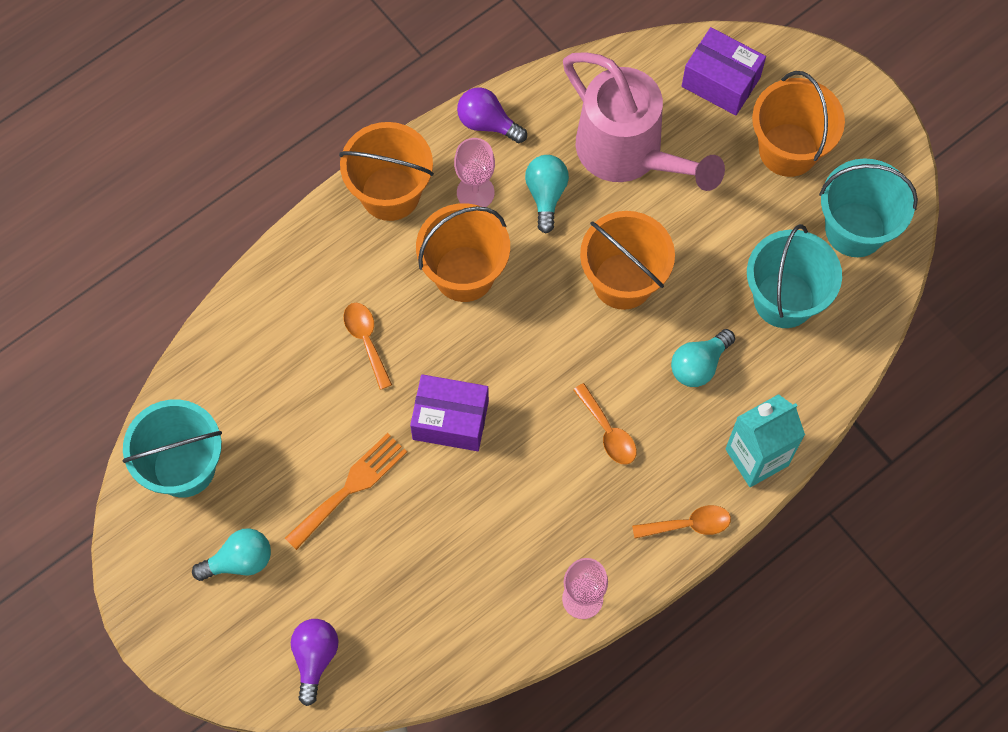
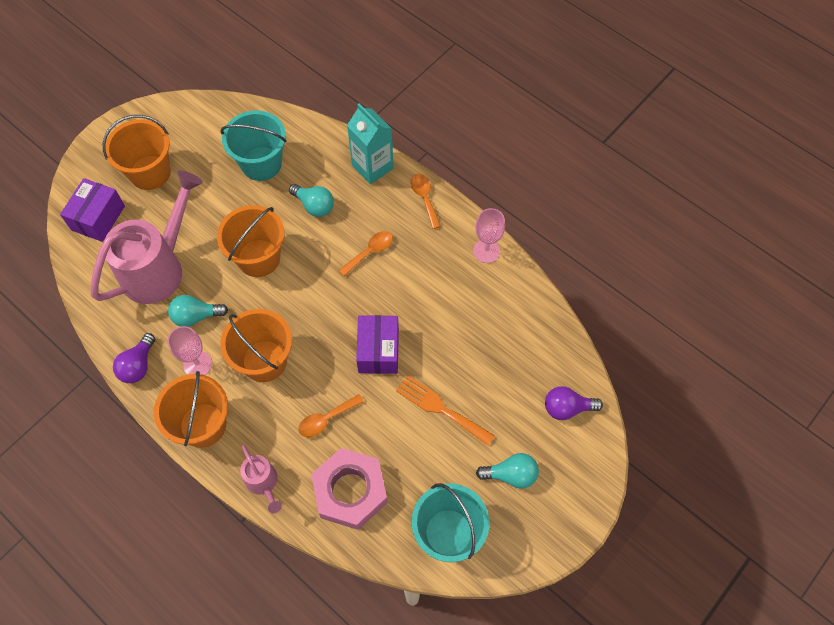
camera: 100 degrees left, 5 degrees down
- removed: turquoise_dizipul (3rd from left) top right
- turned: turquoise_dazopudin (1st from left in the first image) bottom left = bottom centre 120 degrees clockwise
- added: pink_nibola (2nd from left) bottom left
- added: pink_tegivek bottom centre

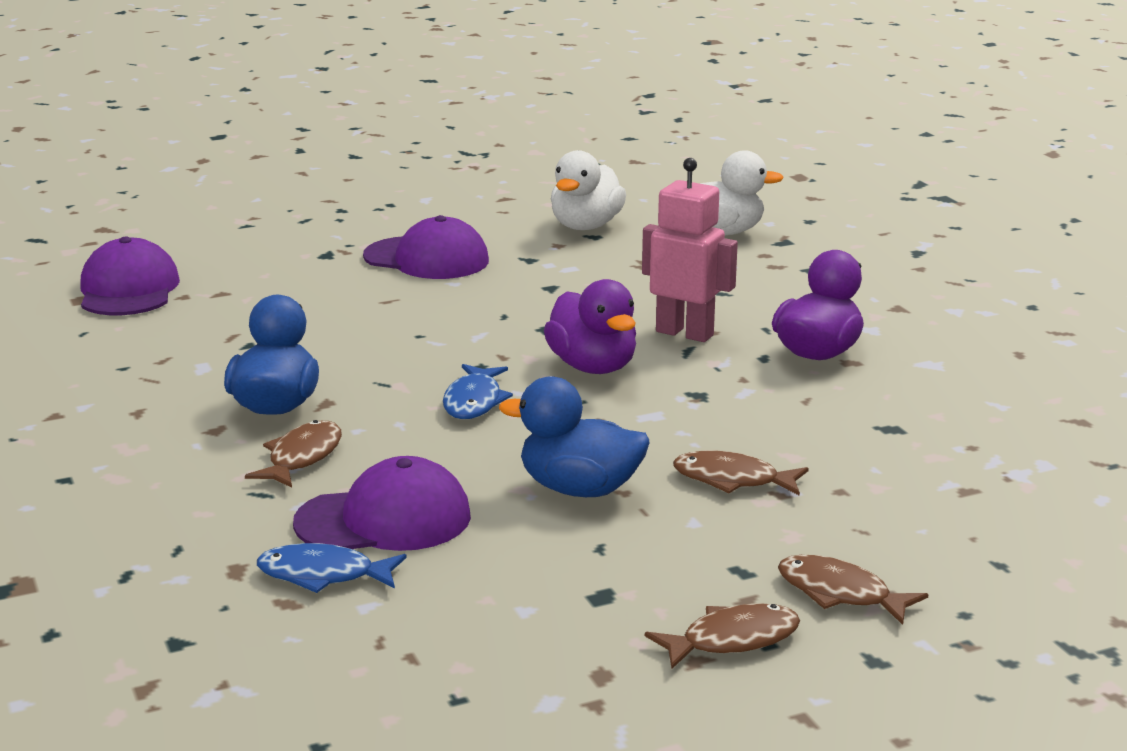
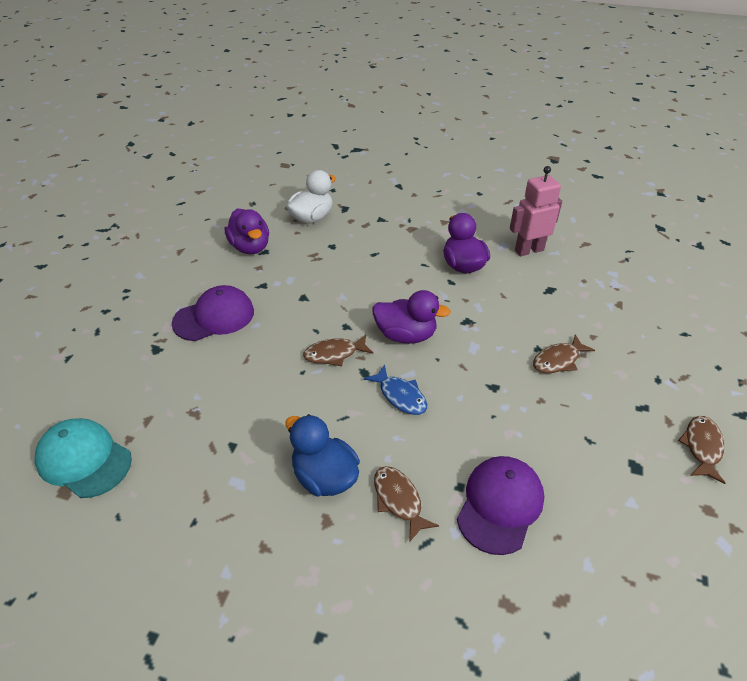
camera: 50 degrees left, 20 degrees up
- recoloured: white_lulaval (1st from left) top centre to purple_lulaval (1st from left) middle left
- moved: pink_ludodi top centre to top right
- recoloured: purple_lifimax (1st from left) middle left to turquoise_lifimax bottom left
- removed: blue_lulaval (2nd from left) centre
- removed: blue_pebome (1st from left) bottom left
- moved: brown_pebome (4th from left in the first image) bottom right to brown_pebome (1st from left) centre

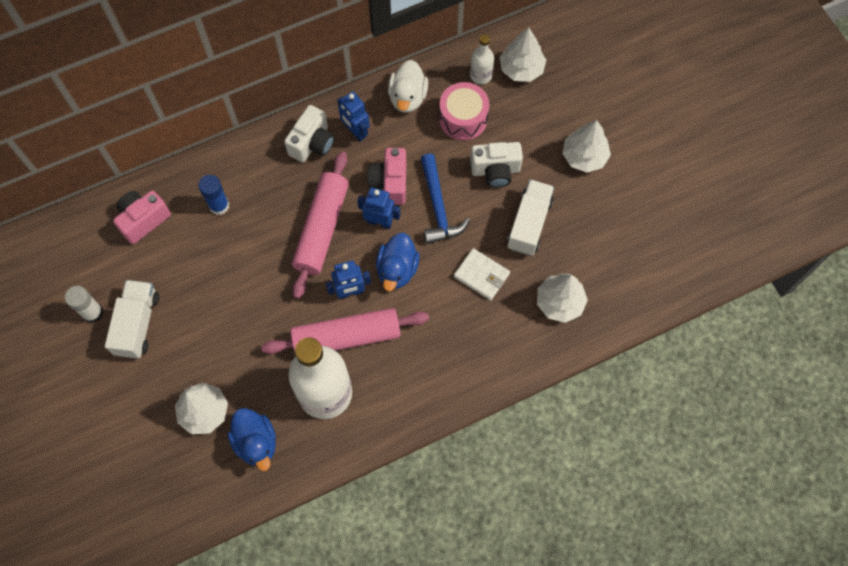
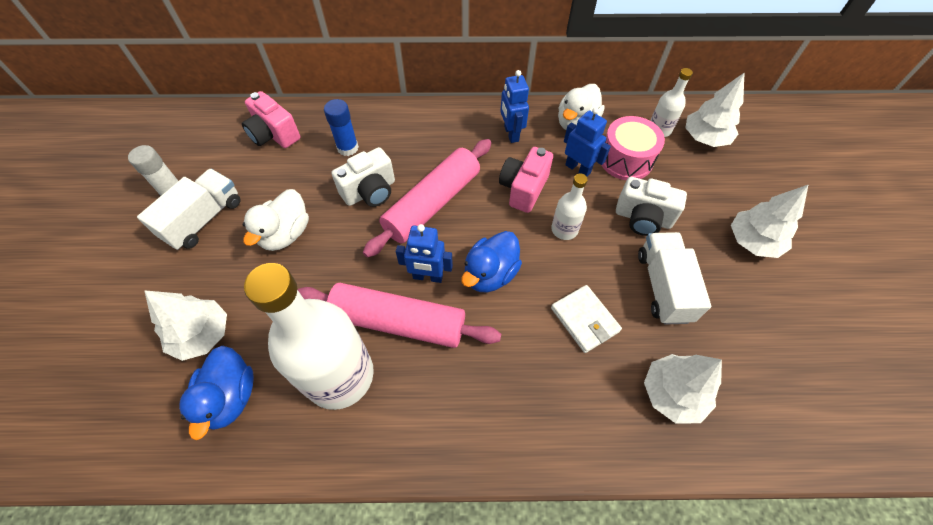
camera: 25 degrees right, 10 degrees down
- moved: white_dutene (1st from left) top centre to centre
- replaced: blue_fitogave centre to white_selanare (2nd from left) centre
- turned: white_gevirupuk (2nd from left) centre = middle right 45 degrees counterclockwise
- moved: blue_ludodi (3rd from left) centre to top centre
- turned: pink_dutene (1st from left) middle left = top left 120 degrees counterclockwise
- added: white_lulaval (1st from left) middle left

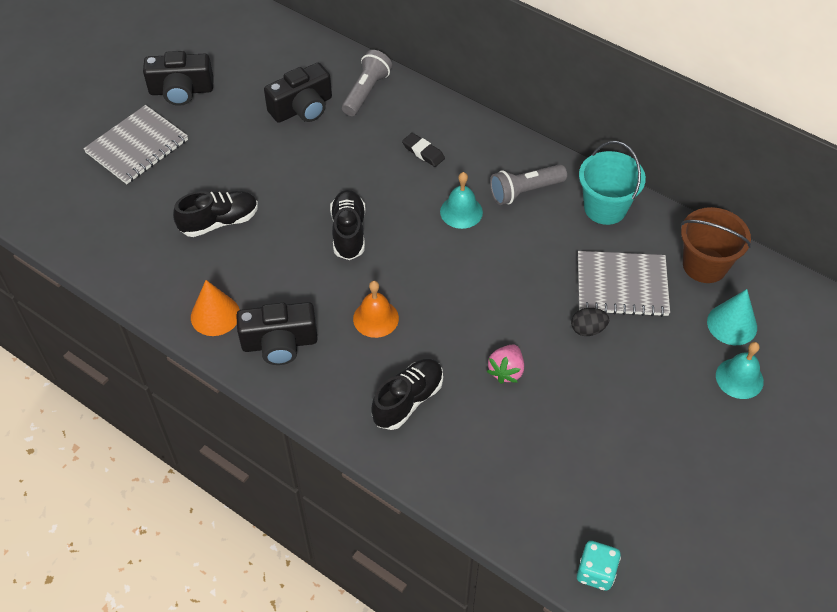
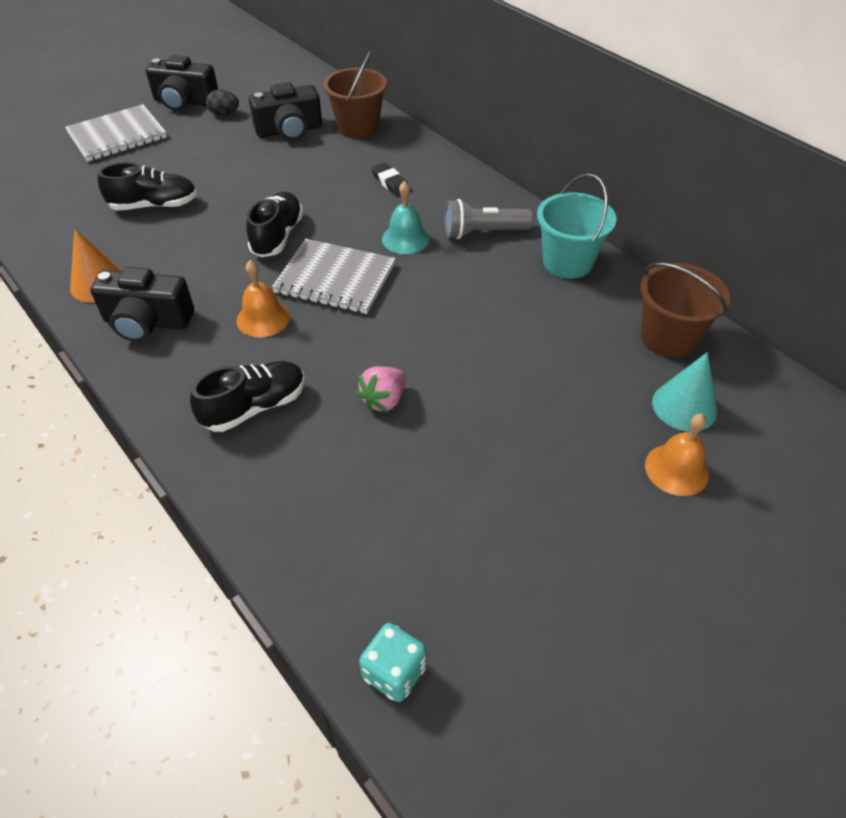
camera: 15 degrees right, 5 degrees down
- replaced: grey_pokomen (1st from left) top centre to brown_dizipul (1st from left) top centre
- moved: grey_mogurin (2nd from left) middle right to centre
- moved: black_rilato middle right to top left
- recoloured: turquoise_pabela (2nd from left) middle right to orange_pabela (2nd from left) middle right

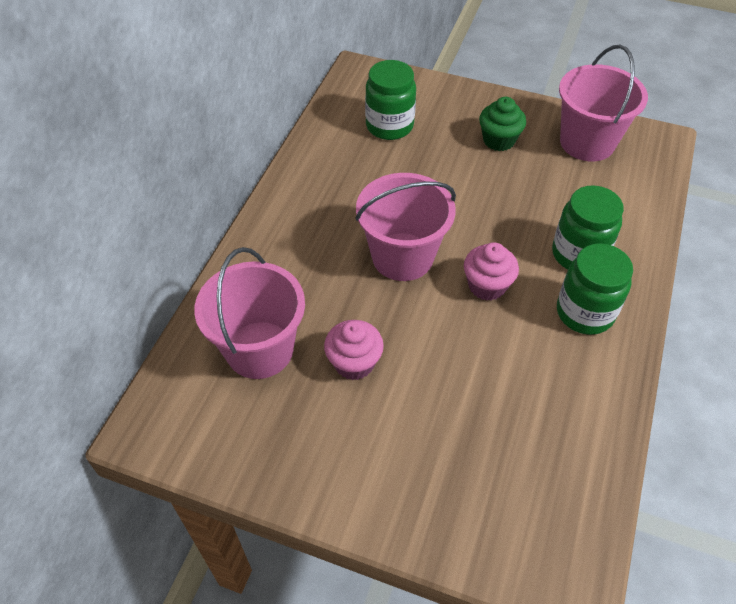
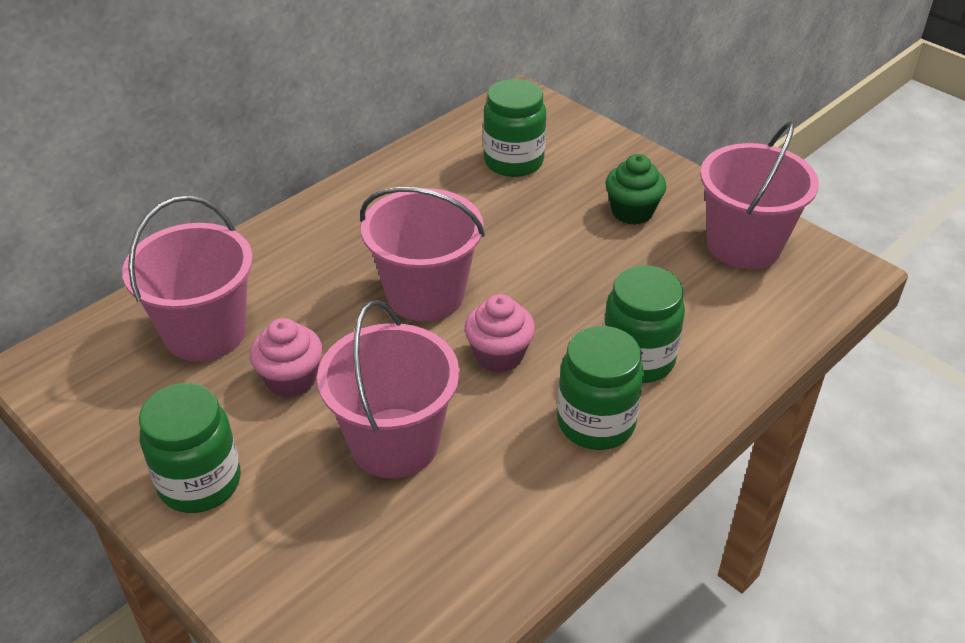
camera: 25 degrees right, 10 degrees down
- added: pink_dizipul (2nd from left) centre
- added: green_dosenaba (1st from left) bottom left

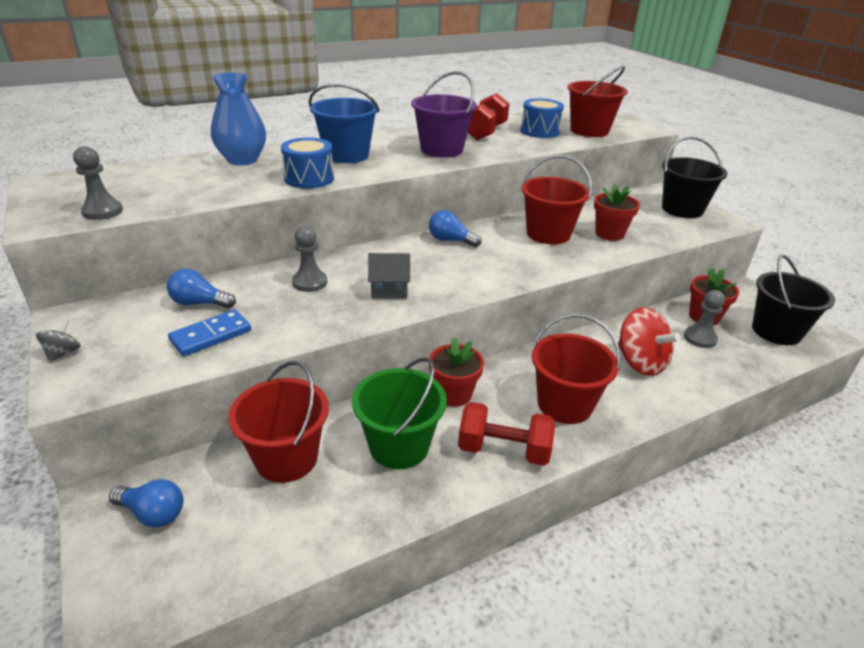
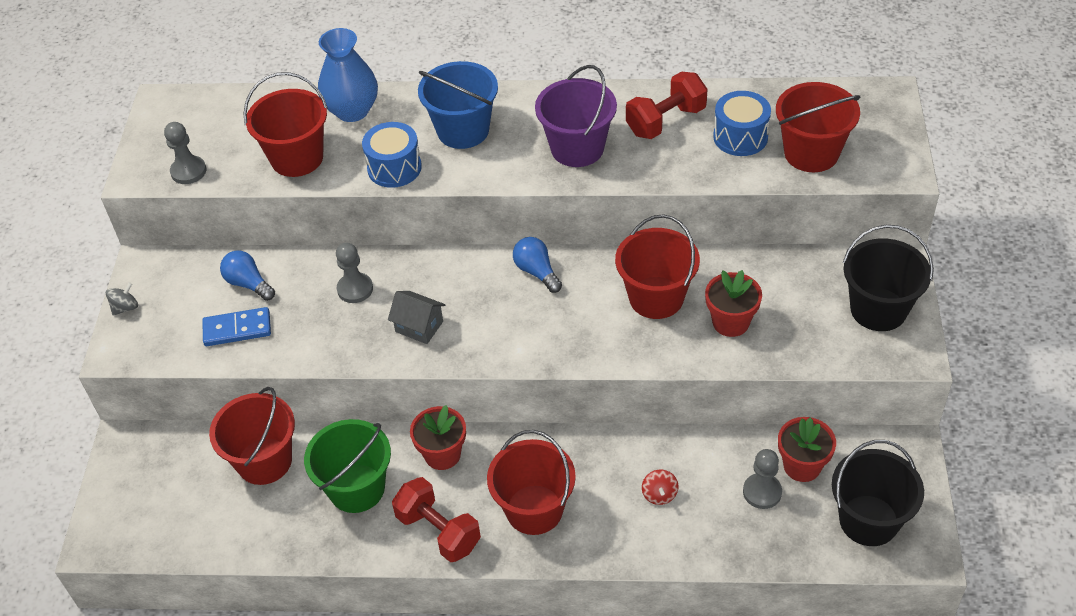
camera: 35 degrees right, 15 degrees up
- resized: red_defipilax middle right = bottom centre x0.47
- removed: blue_dazopudin (1st from left) bottom left
- added: red_dizipul (2nd from left) top left

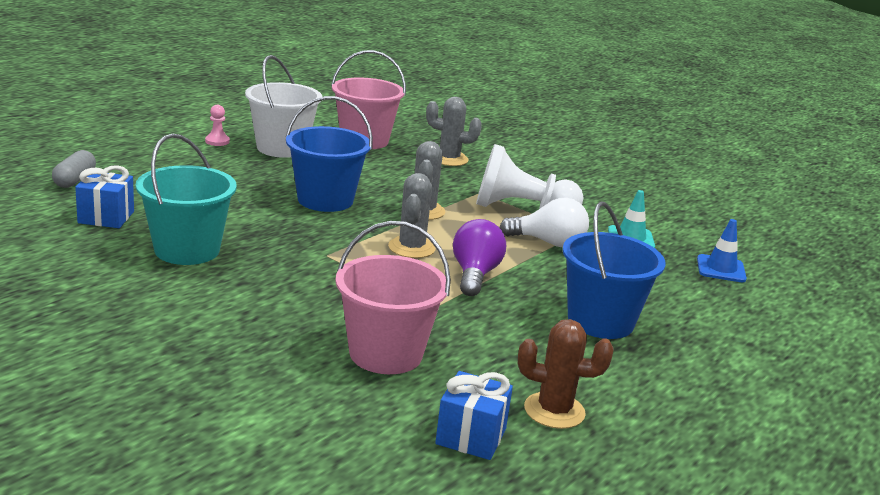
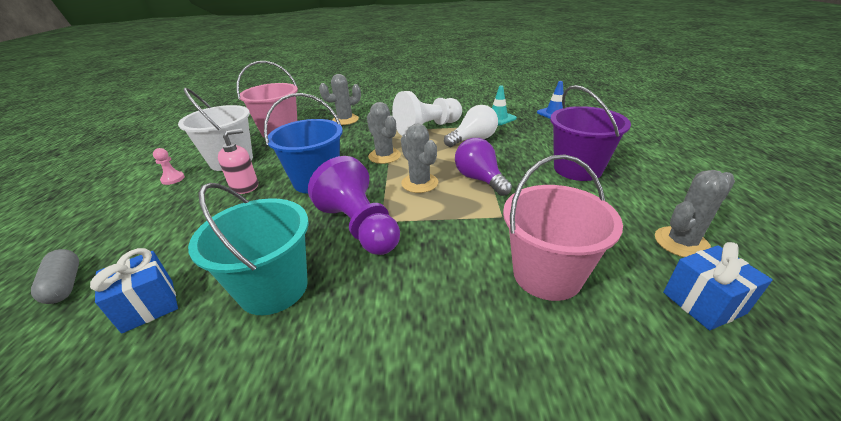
camera: 35 degrees left, 10 degrees up
- recoloured: blue_dizipul (2nd from left) middle right to purple_dizipul top right
- recoloured: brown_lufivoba bottom centre to grey_lufivoba (4th from left) middle right
- added: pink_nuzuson middle left
- added: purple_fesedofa centre

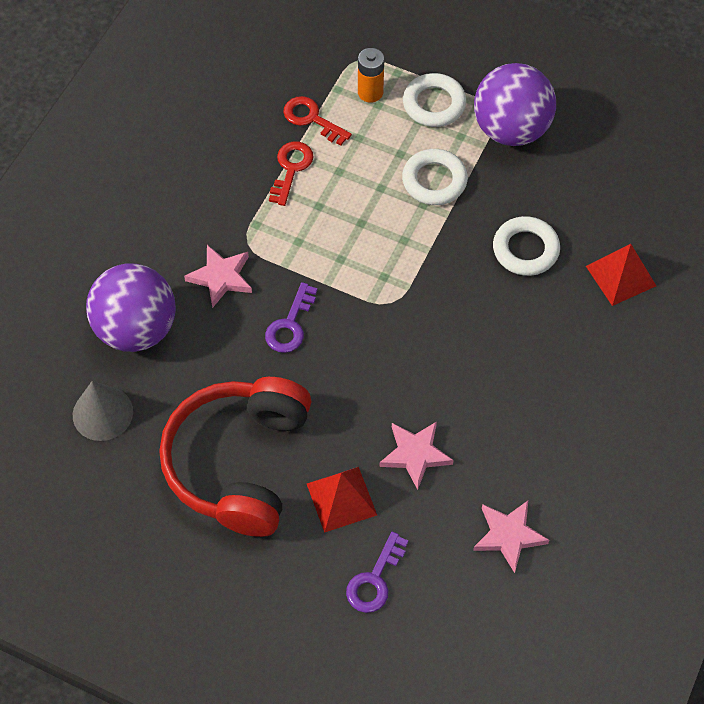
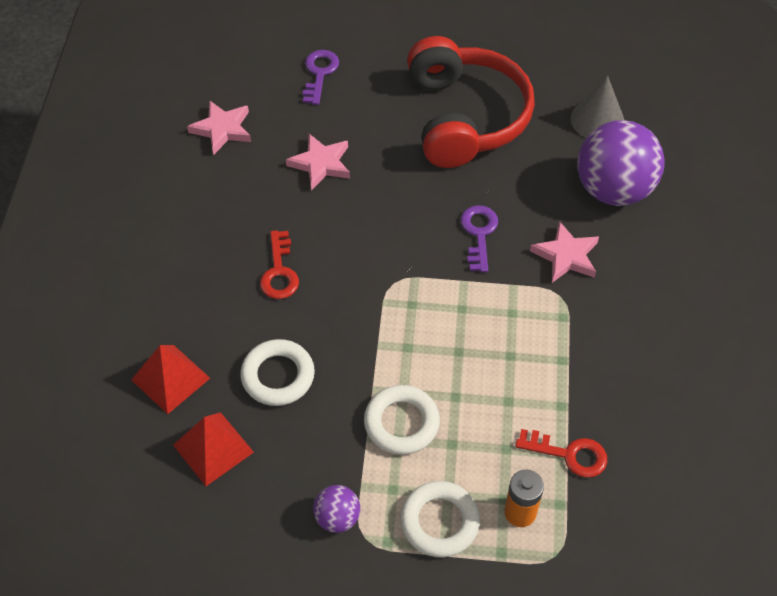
camera: 160 degrees right, 5 degrees down
- resized: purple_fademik (2nd from left in the first image) top right = bottom centre x0.47
- moved: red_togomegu (1st from left) top centre to centre
- moved: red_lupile (1st from left in the first image) bottom centre to red_lupile (2nd from left) bottom left

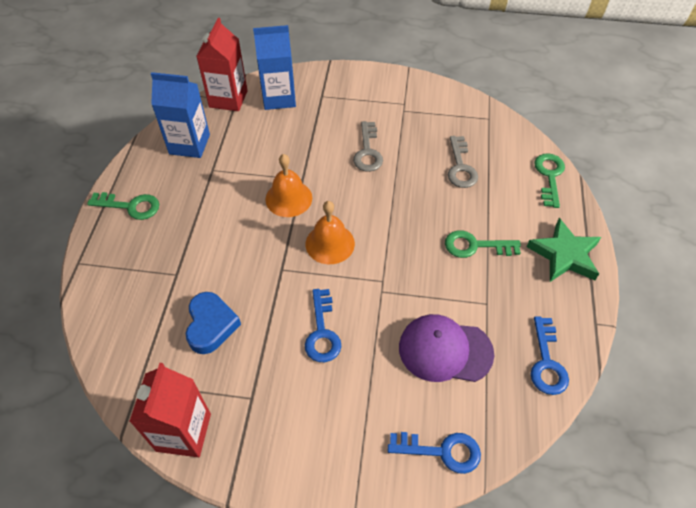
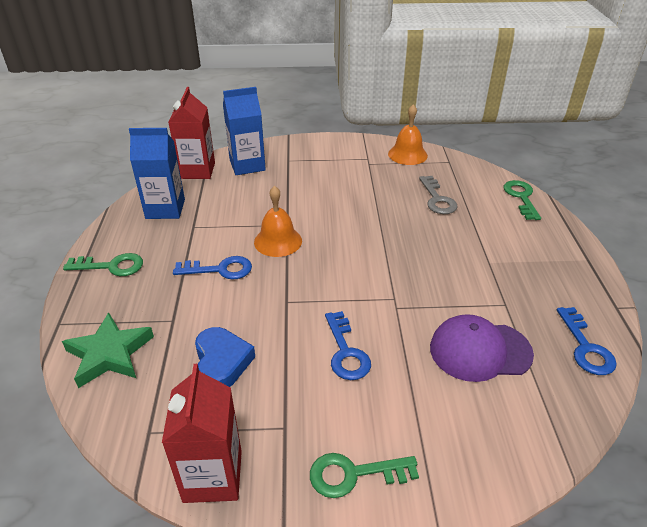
camera: 10 degrees left, 15 degrees down
- removed: grey_togomegu (1st from left) top centre
- moved: orange_pabela (2nd from left) centre to top centre
- moved: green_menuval middle right to middle left
- moved: green_togomegu (2nd from left) middle right to bottom centre
- moved: blue_togomegu (2nd from left in the first image) bottom centre to blue_togomegu (1st from left) middle left

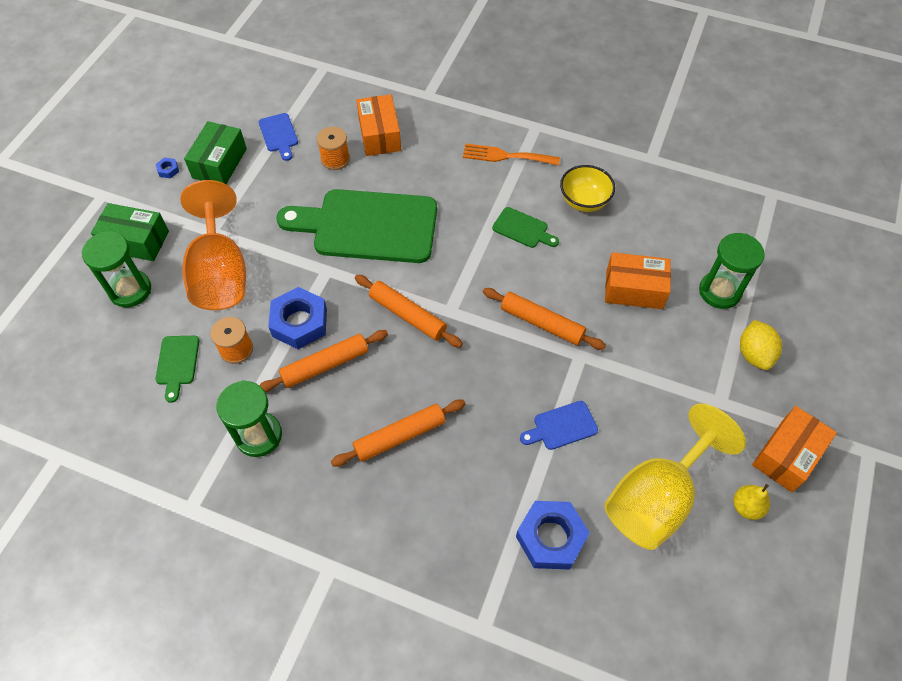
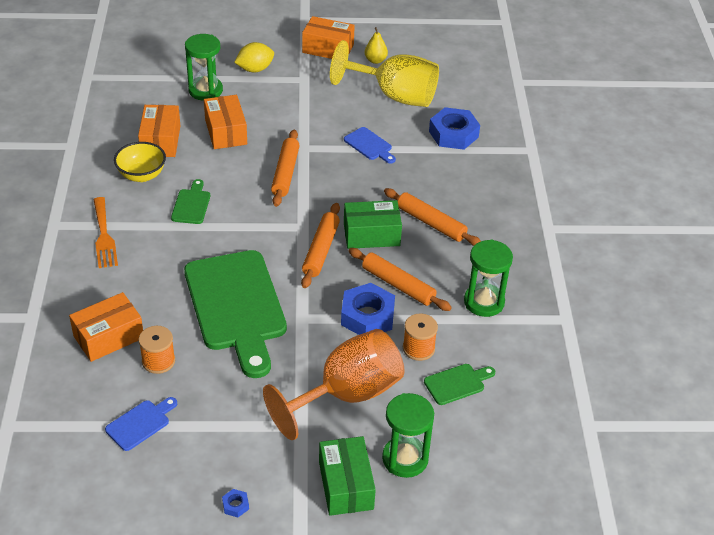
camera: 115 degrees left, 15 degrees down
- moved: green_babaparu (2nd from left) top left to centre
- added: orange_babaparu (2nd from left) top left

